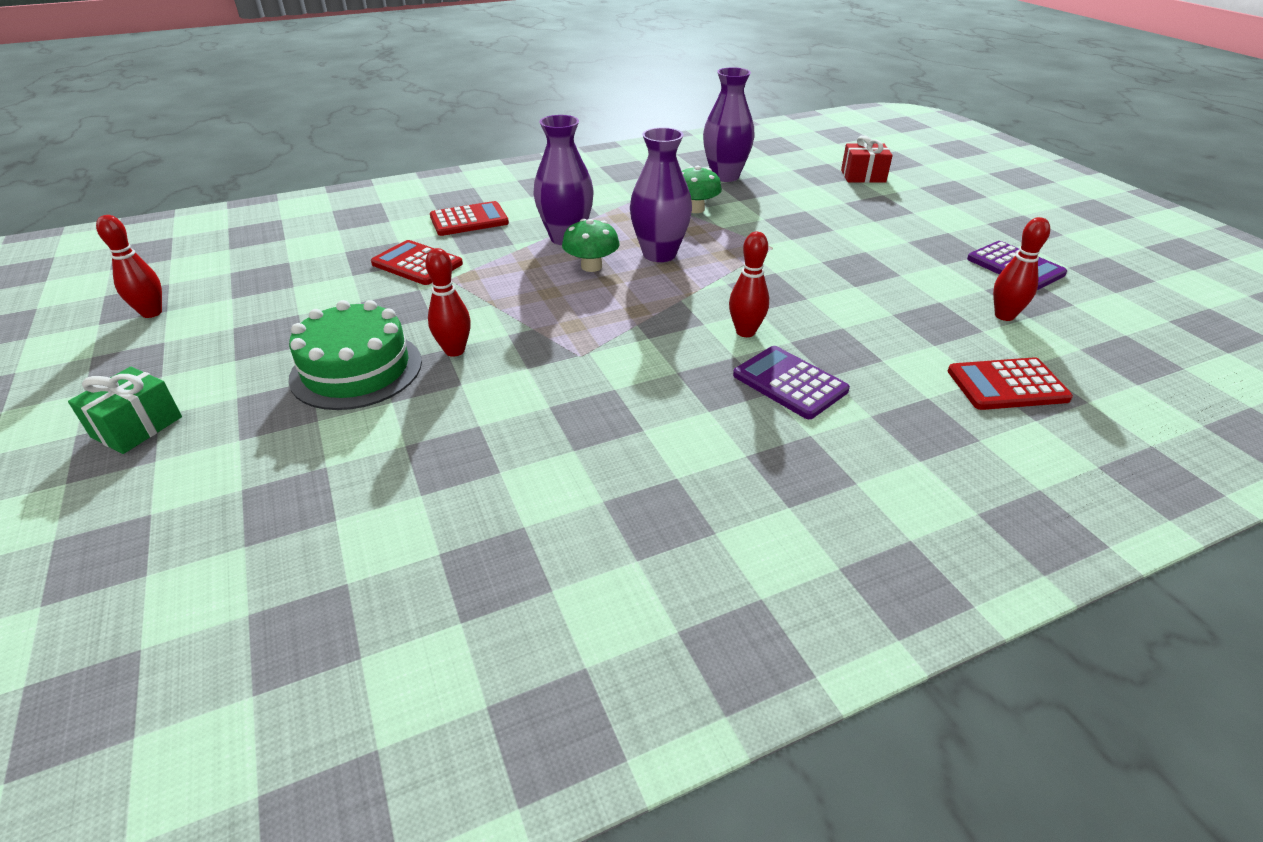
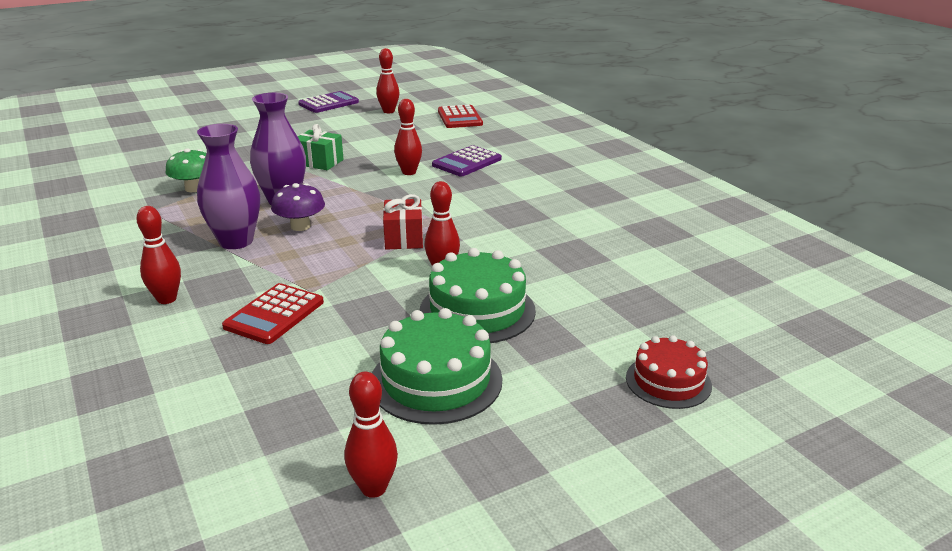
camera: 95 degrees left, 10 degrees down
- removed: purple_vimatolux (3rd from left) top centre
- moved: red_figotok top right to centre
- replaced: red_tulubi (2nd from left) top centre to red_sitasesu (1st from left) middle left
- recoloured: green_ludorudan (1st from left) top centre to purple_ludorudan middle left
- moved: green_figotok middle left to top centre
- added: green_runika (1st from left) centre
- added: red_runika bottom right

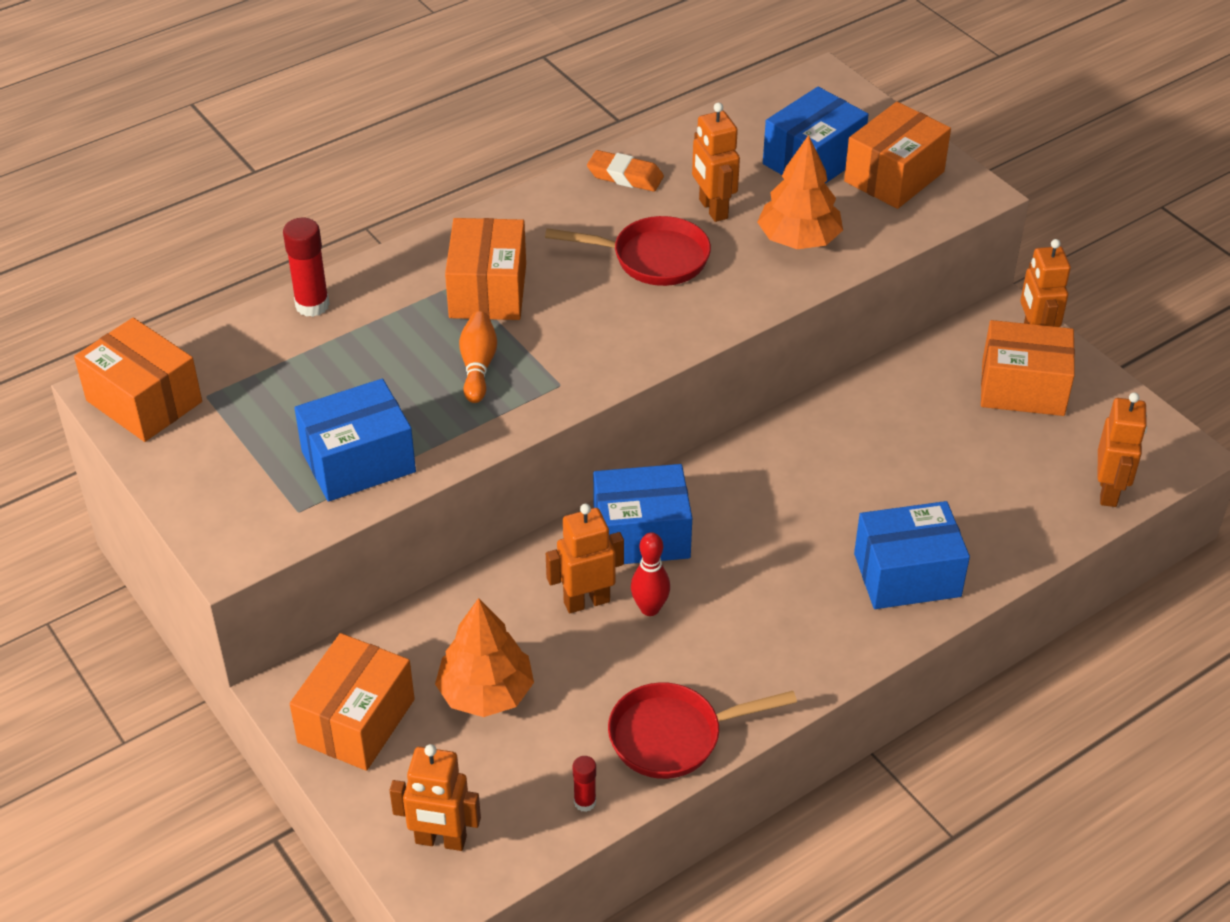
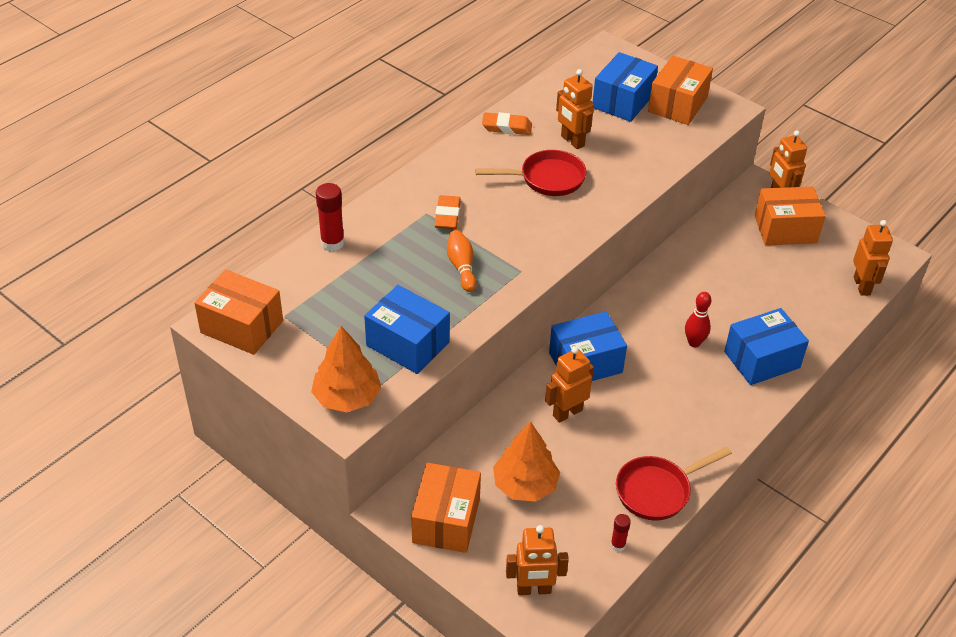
camera: 15 degrees left, 0 degrees up
- moved: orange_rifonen (2nd from left in the first image) top centre to orange_rifonen (1st from left) centre
- replaced: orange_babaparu (3rd from left) top centre to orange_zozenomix (1st from left) top centre
- turned: blue_babaparu (1st from left) middle left = centre 75 degrees clockwise
- moved: red_sitasesu centre to middle right

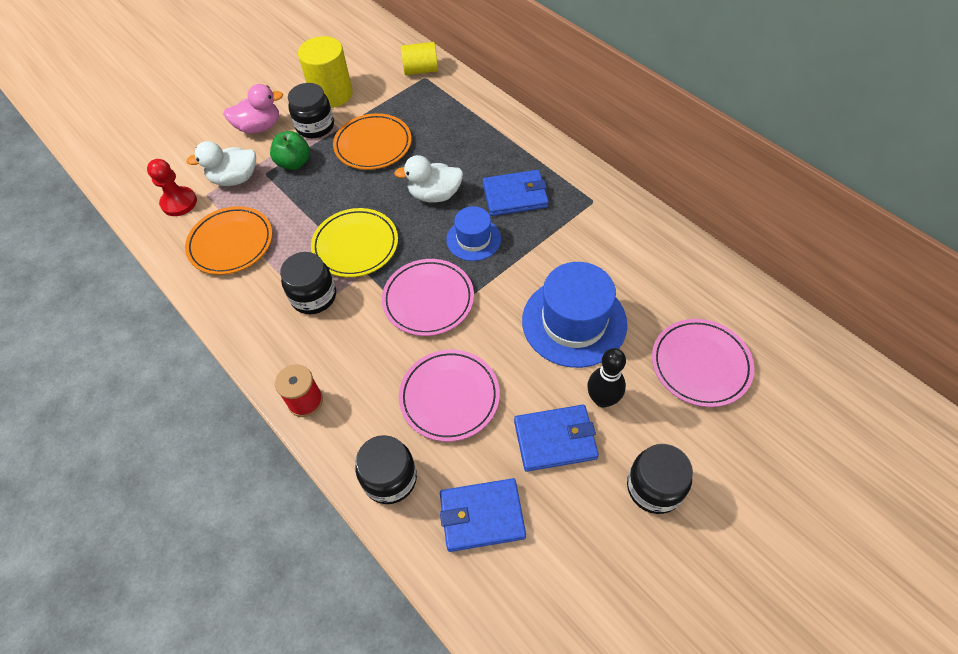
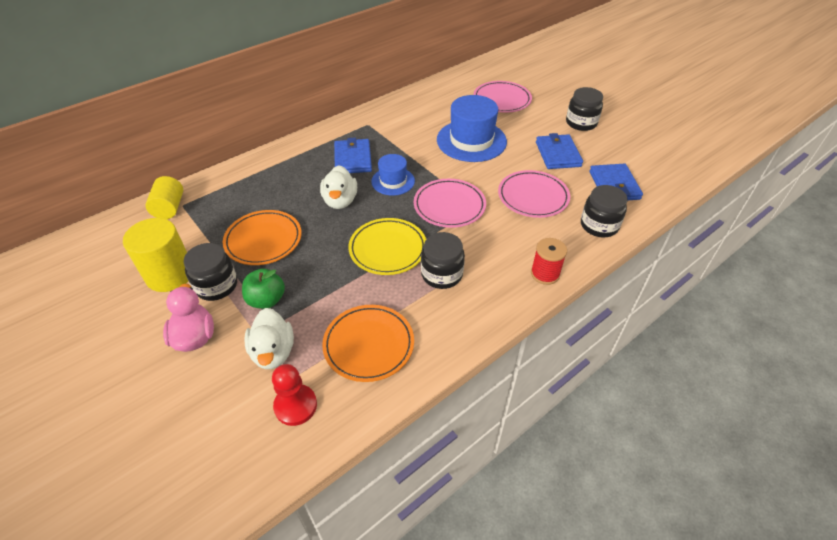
camera: 90 degrees left, 10 degrees down
- removed: black_sitasesu centre

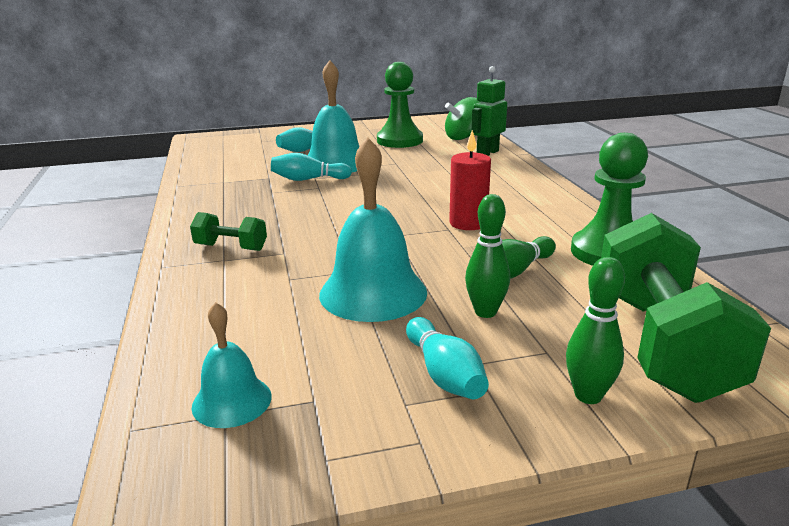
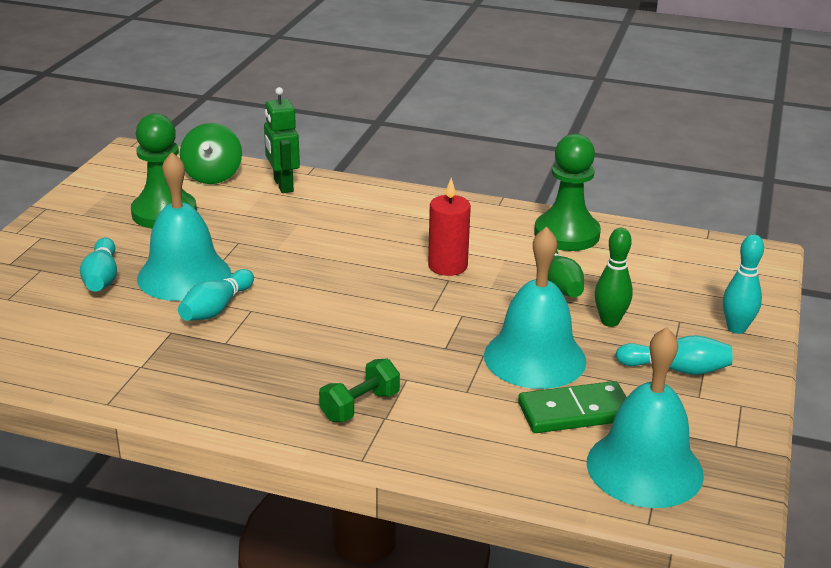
camera: 60 degrees left, 5 degrees up
- removed: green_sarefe (2nd from left) middle right
- recoloured: green_sitasesu (3rd from left) middle right to turquoise_sitasesu (4th from left) middle right
- resized: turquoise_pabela (1st from left in the first image) bottom left = bottom right x1.80
- added: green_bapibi bottom right

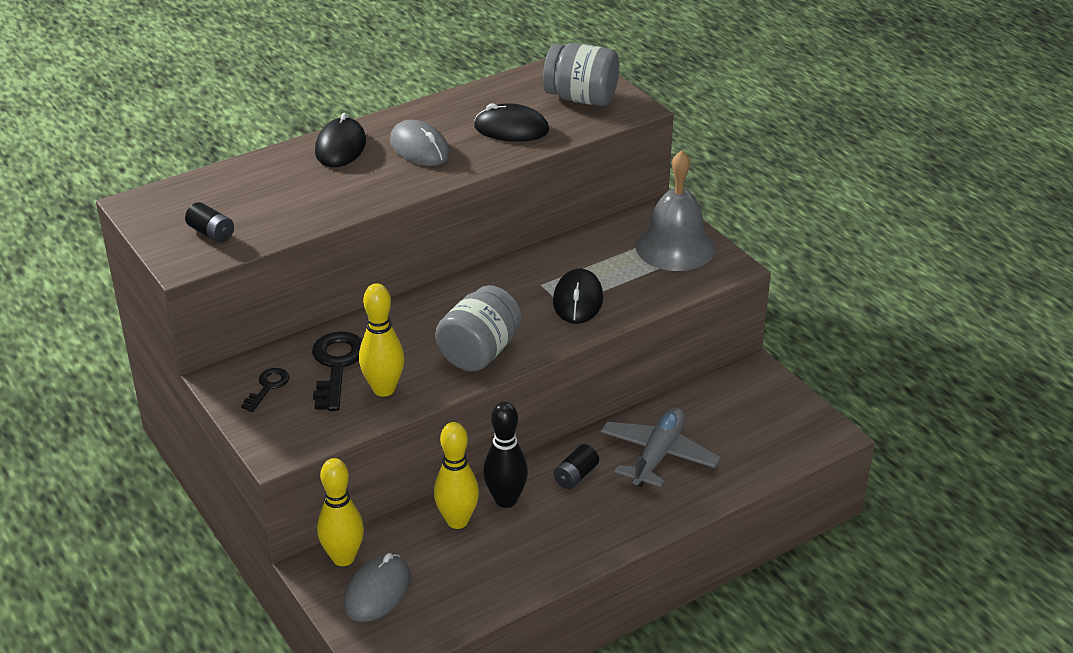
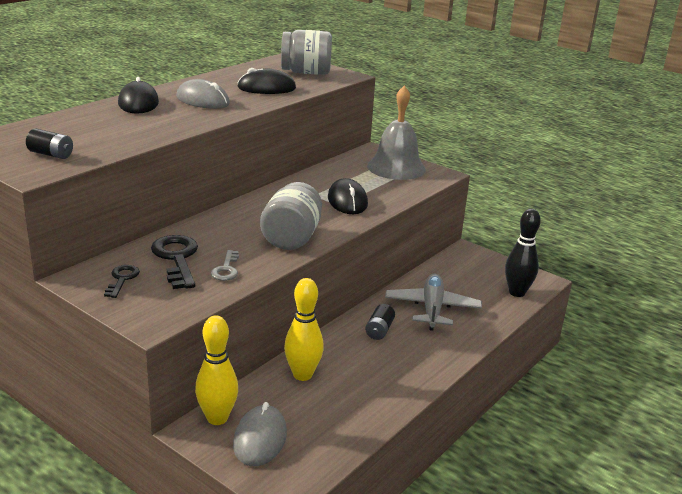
camera: 20 degrees left, 10 degrees down
- replaced: yellow_sitasesu (2nd from left) centre to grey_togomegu middle left
- moved: black_sitasesu bottom centre to middle right

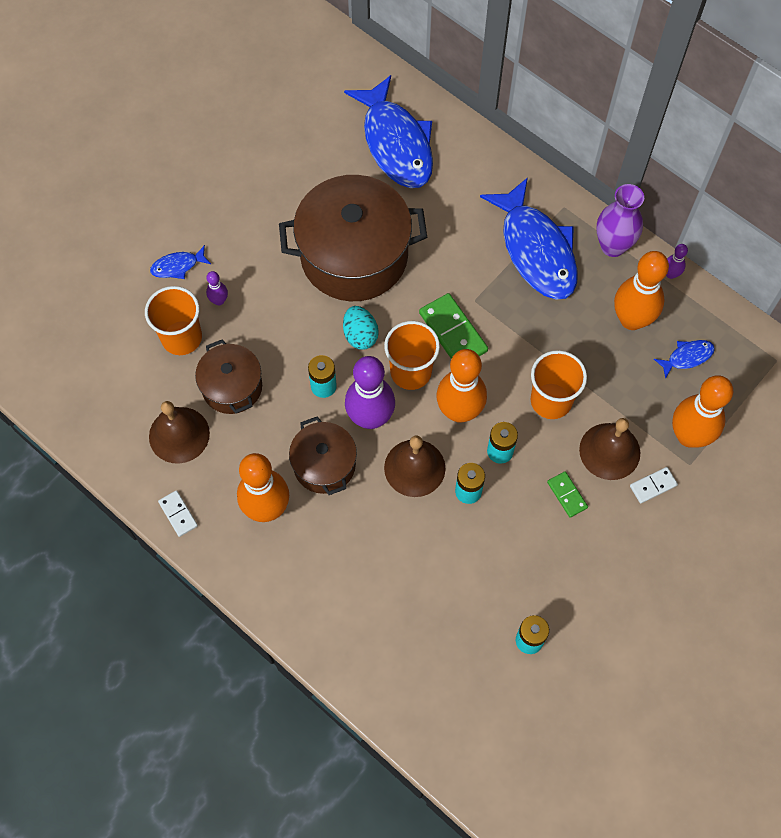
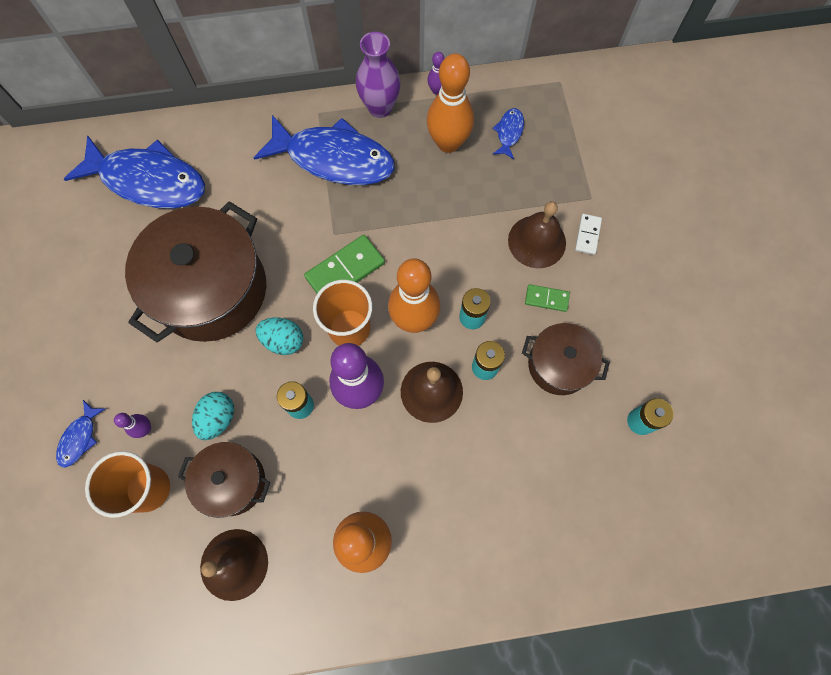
camera: 50 degrees left, 5 degrees up
- turned: green_bapibi (1st from left) centre = centre 45 degrees counterclockwise
- removed: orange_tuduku (3rd from left) middle right
- removed: orange_sitasesu (4th from left) middle right
- moved: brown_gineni (2nd from left in the first image) centre to brown_gineni (3rd from left) middle right
- removed: white_bapibi (1st from left) middle left
- added: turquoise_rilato (1st from left) middle left

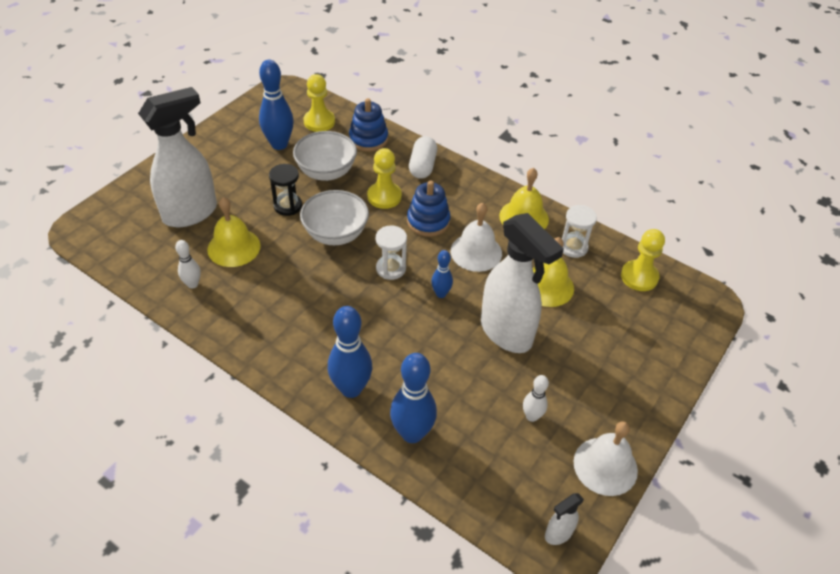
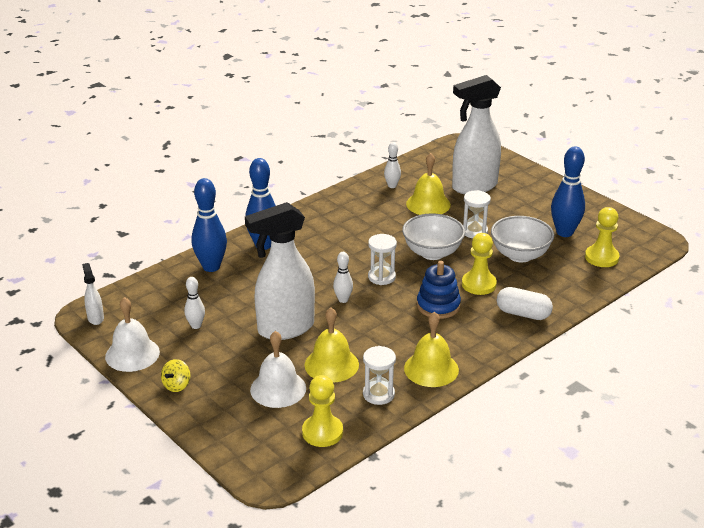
camera: 105 degrees right, 15 degrees down
- turned: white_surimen (1st from left in the first image) top left = top right 90 degrees clockwise
- removed: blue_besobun (1st from left) top centre
- recoloured: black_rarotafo top centre to white_rarotafo (3rd from left) middle right
- moved: white_pabela (1st from left in the first image) centre to white_pabela (2nd from left) bottom centre
- recoloured: blue_sitasesu (4th from left) centre to white_sitasesu (2nd from left) centre
- added: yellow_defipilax bottom left

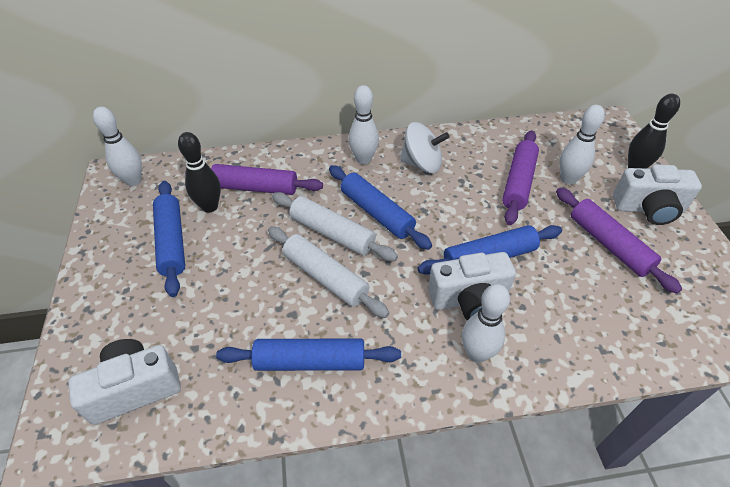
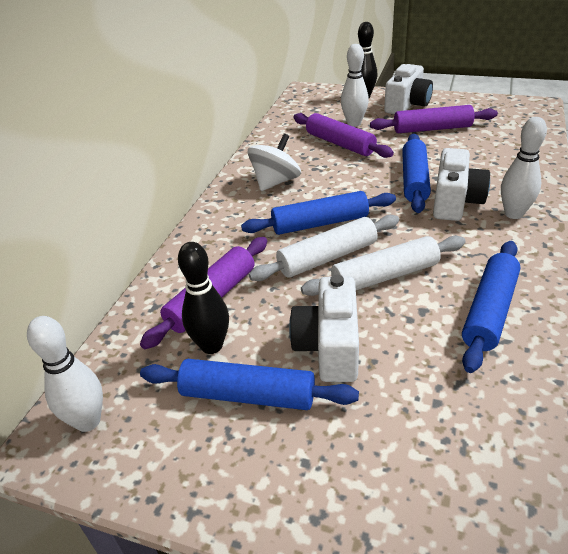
camera: 60 degrees left, 10 degrees down
- removed: white_sitasesu (2nd from left) top centre
- moved: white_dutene (1st from left) bottom left to centre

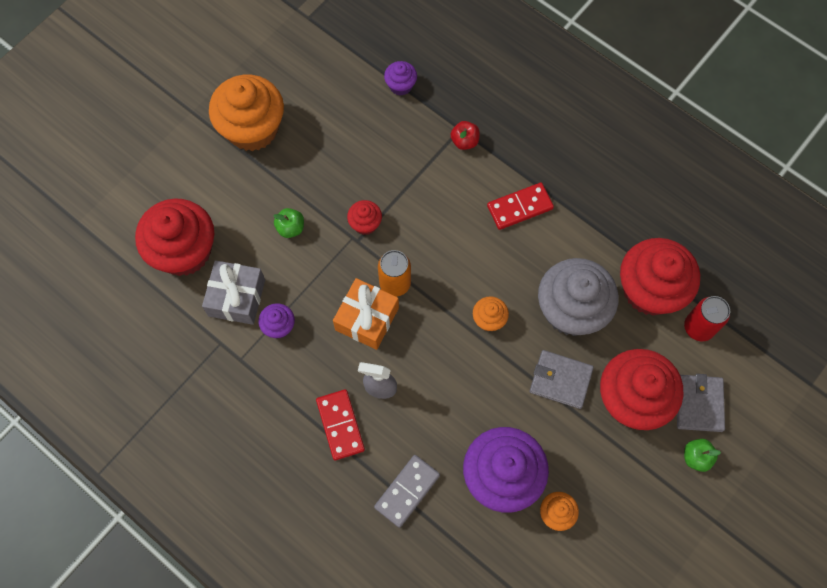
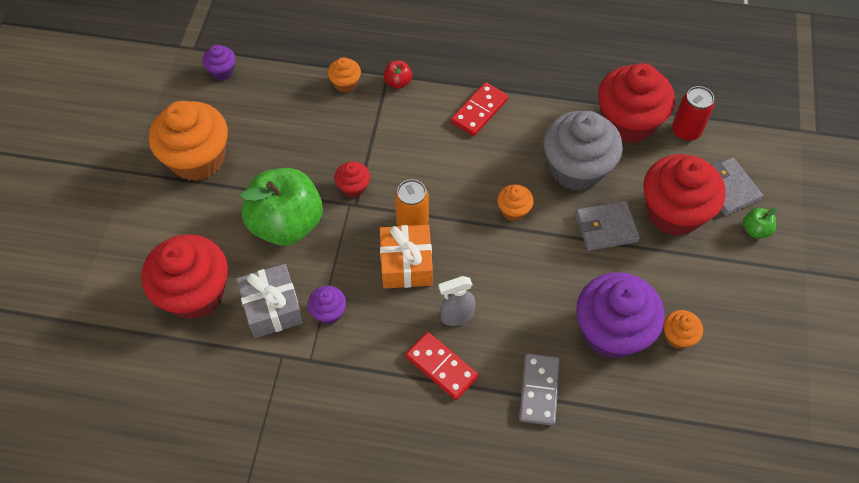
camera: 30 degrees left, 10 degrees down
- moved: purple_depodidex (2nd from left in the first image) top centre to purple_depodidex (1st from left) top left
- resized: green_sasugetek (1st from left) centre = middle left x2.48
- added: orange_depodidex (2nd from left) top centre

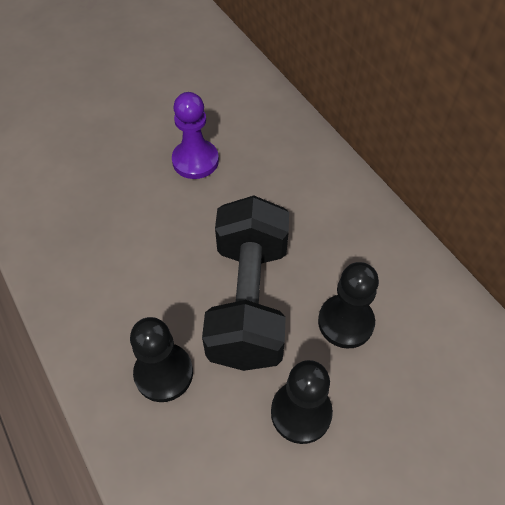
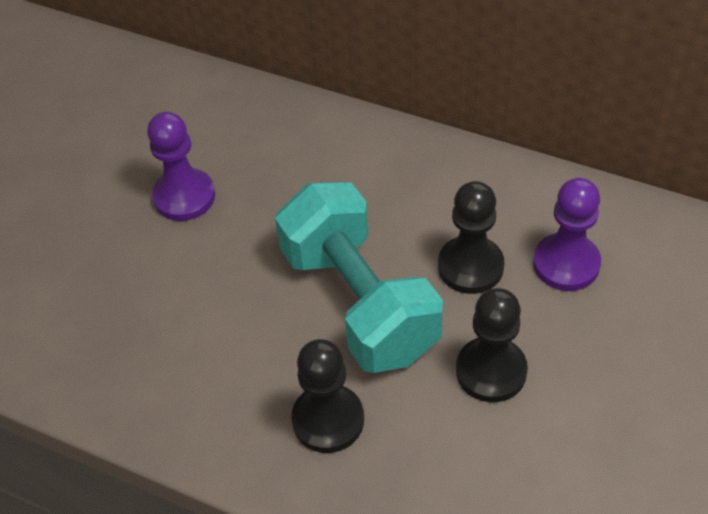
camera: 30 degrees left, 5 degrees down
- recoloured: black_sarefe centre to turquoise_sarefe centre
- added: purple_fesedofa (2nd from left) middle right

